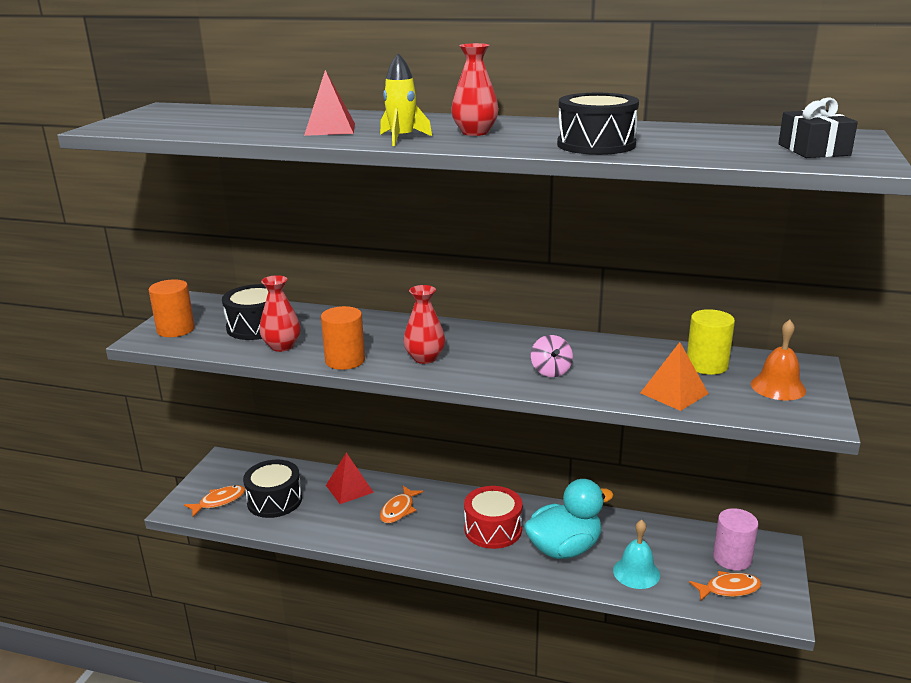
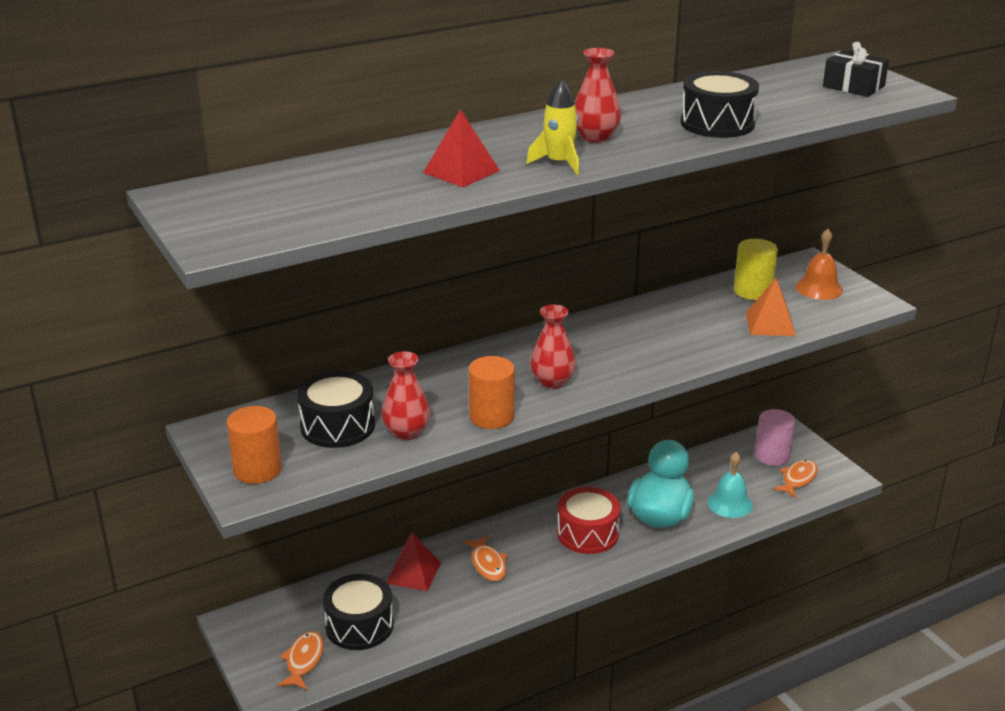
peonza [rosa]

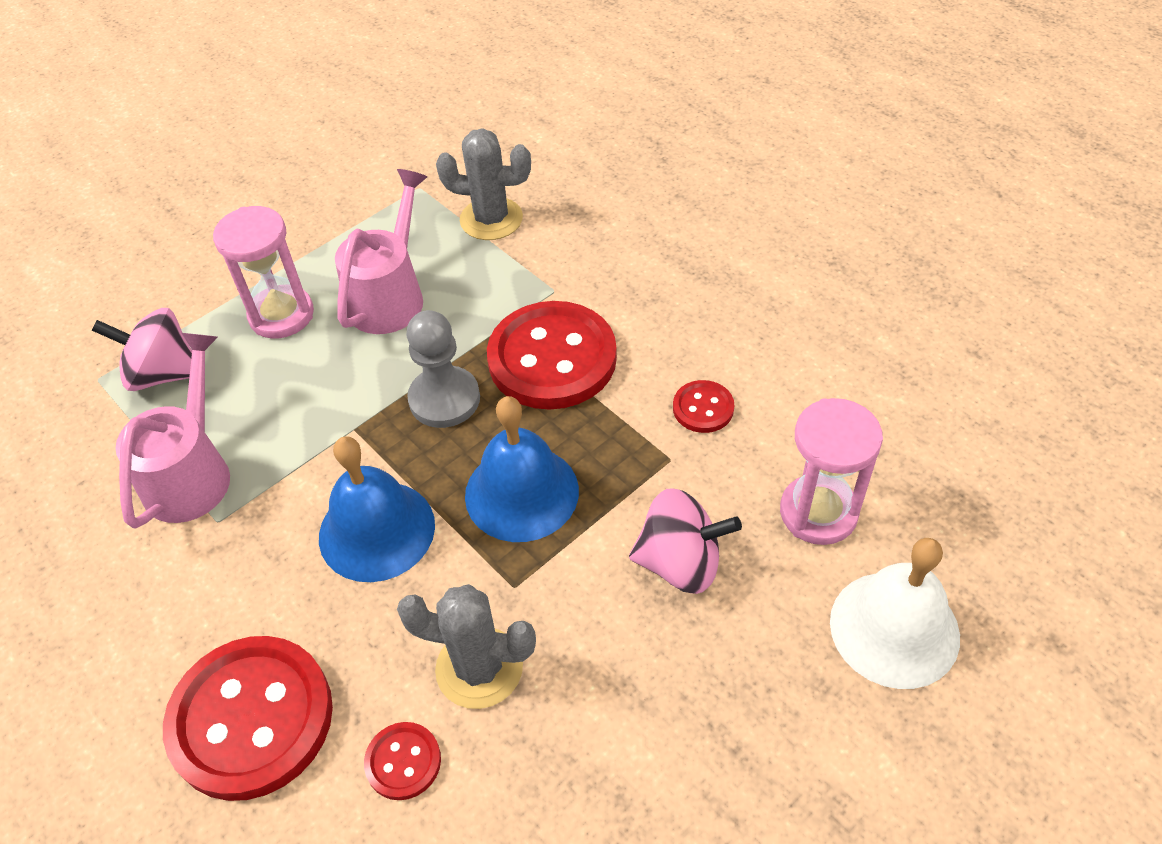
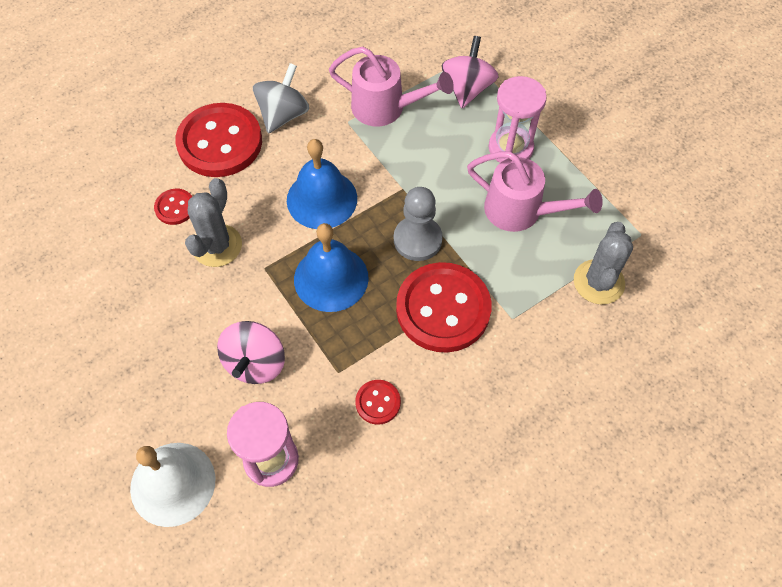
peonza [gris]

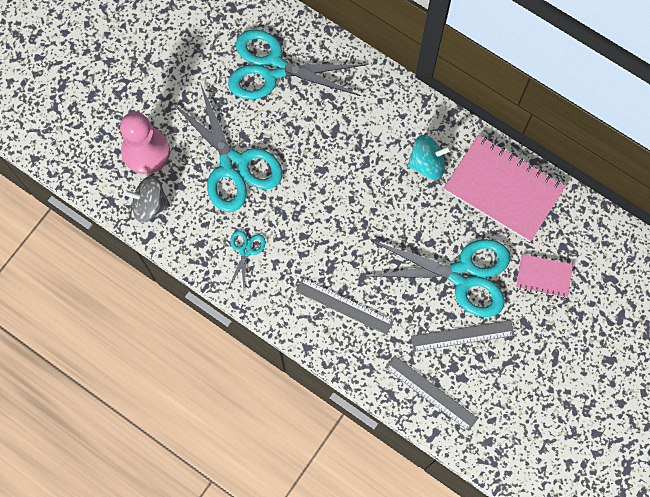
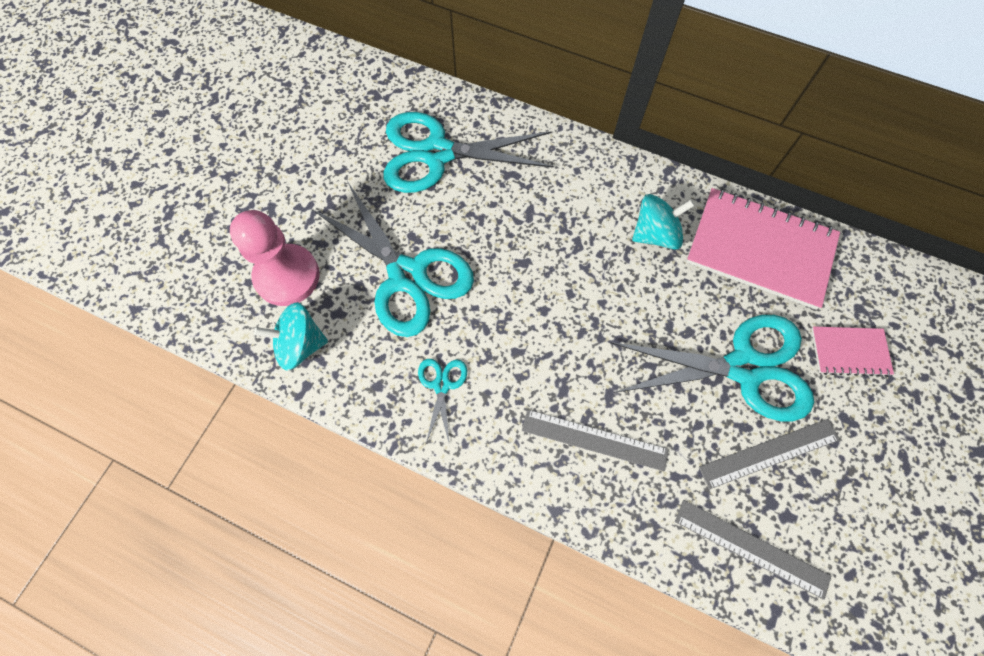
peonza [turquesa] (no. 1 from left)

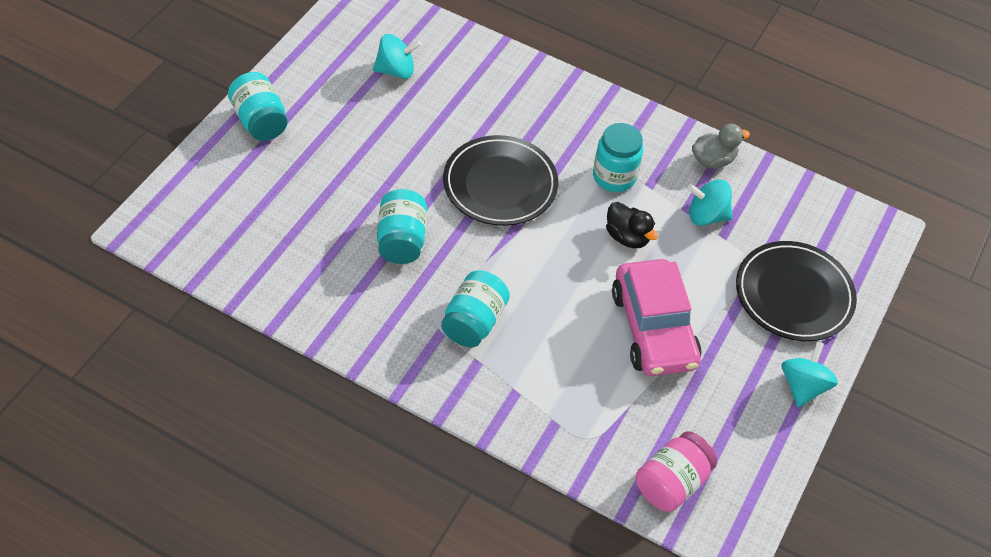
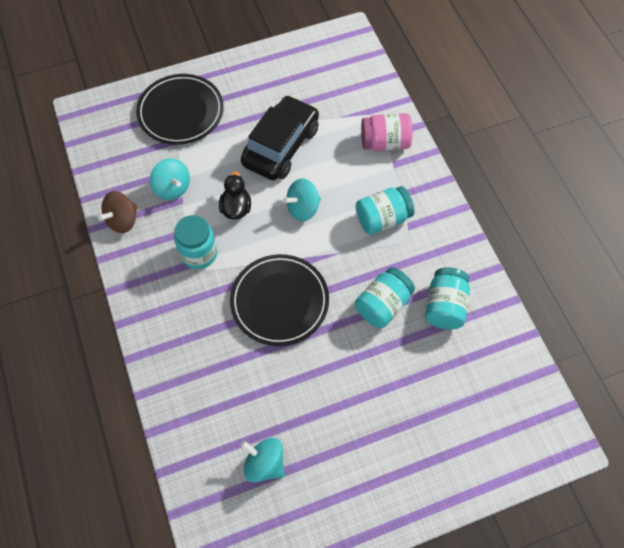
peonza [marrón]
coche [negro]
peonza [turquesa] (no. 3 from left)
tarro [rosa]
tarro [turquesa] (no. 4 from left)

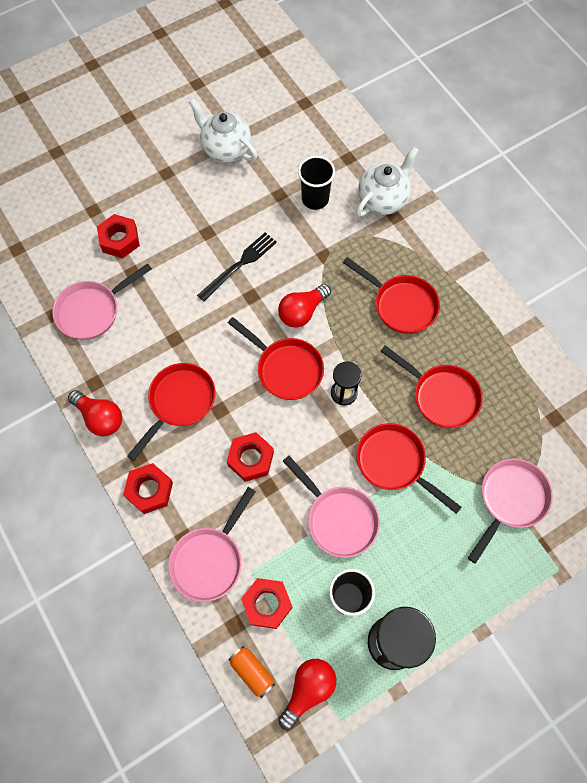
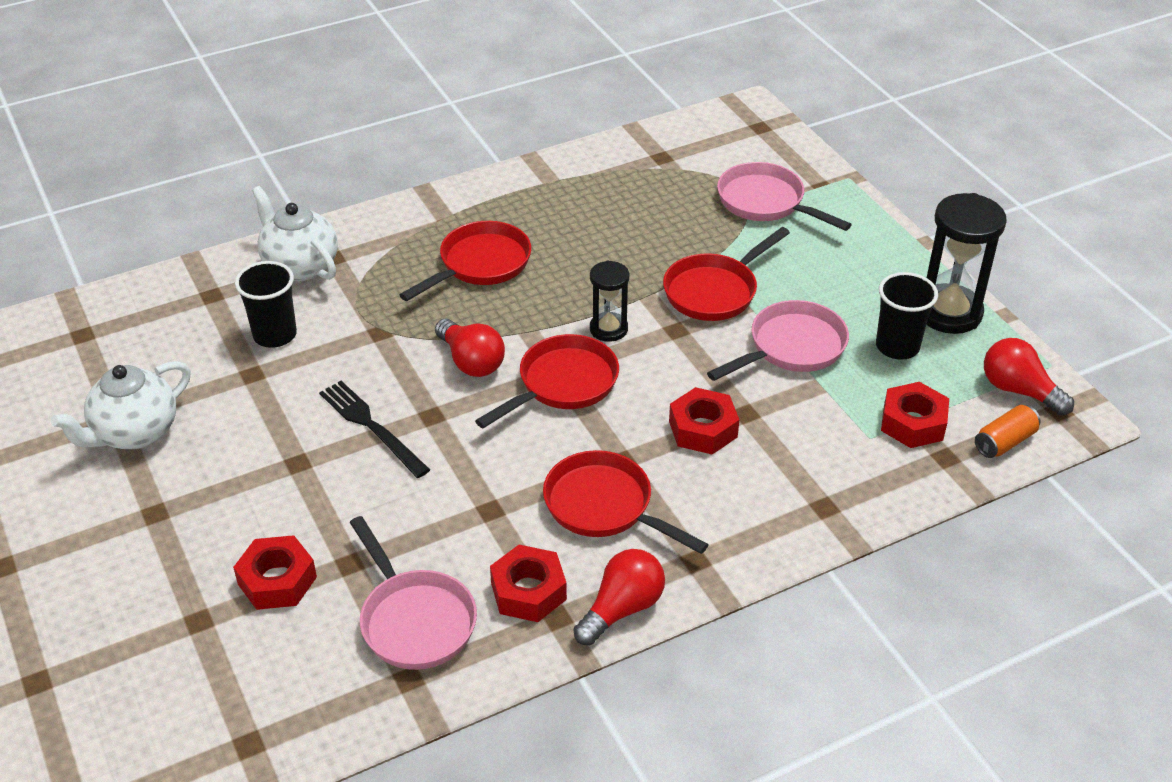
tuerca [rojo] (no. 2 from left)
sartén [rosa] (no. 2 from left in the first image)
sartén [rojo] (no. 5 from left in the first image)

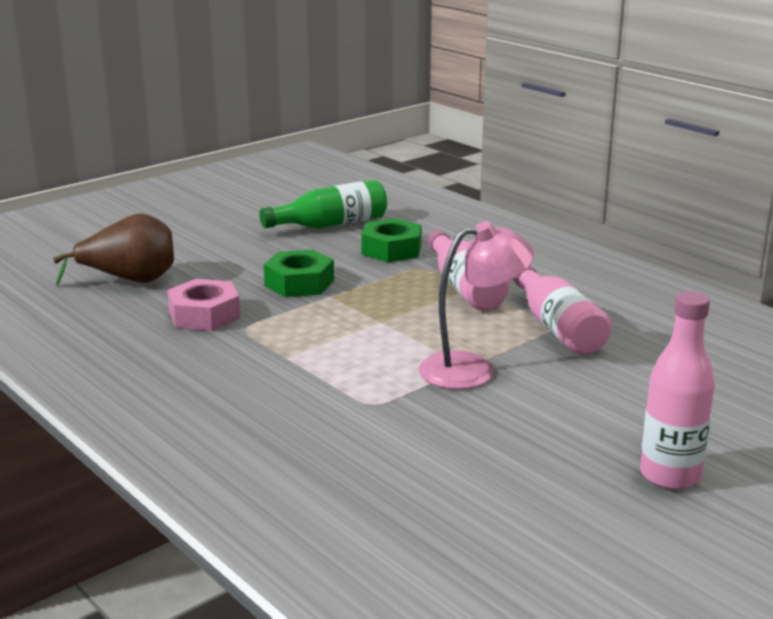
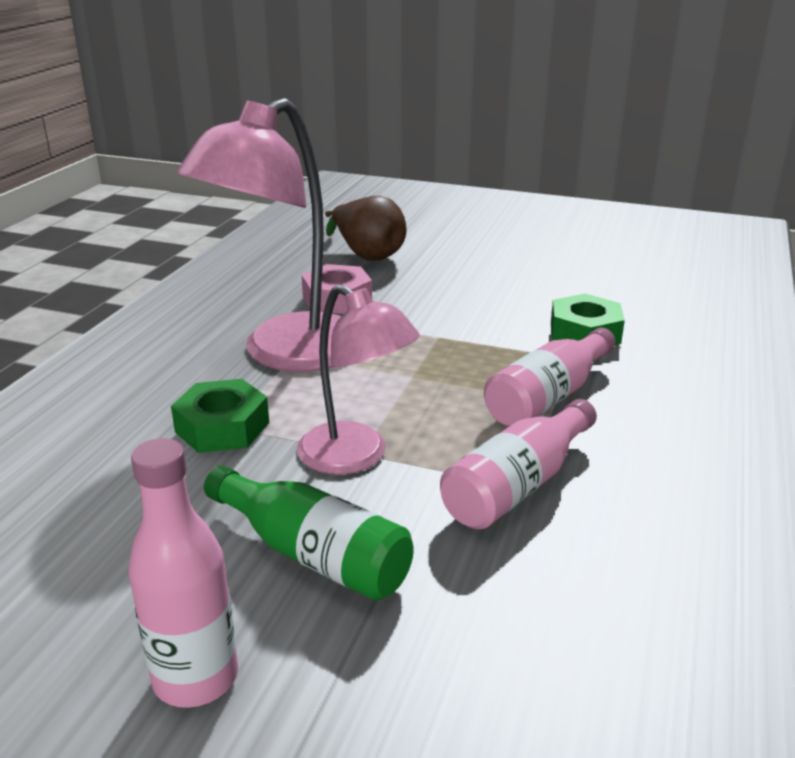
tuerca [verde] (no. 1 from left)
lámpara [rosa] (no. 1 from left)
botella [verde]

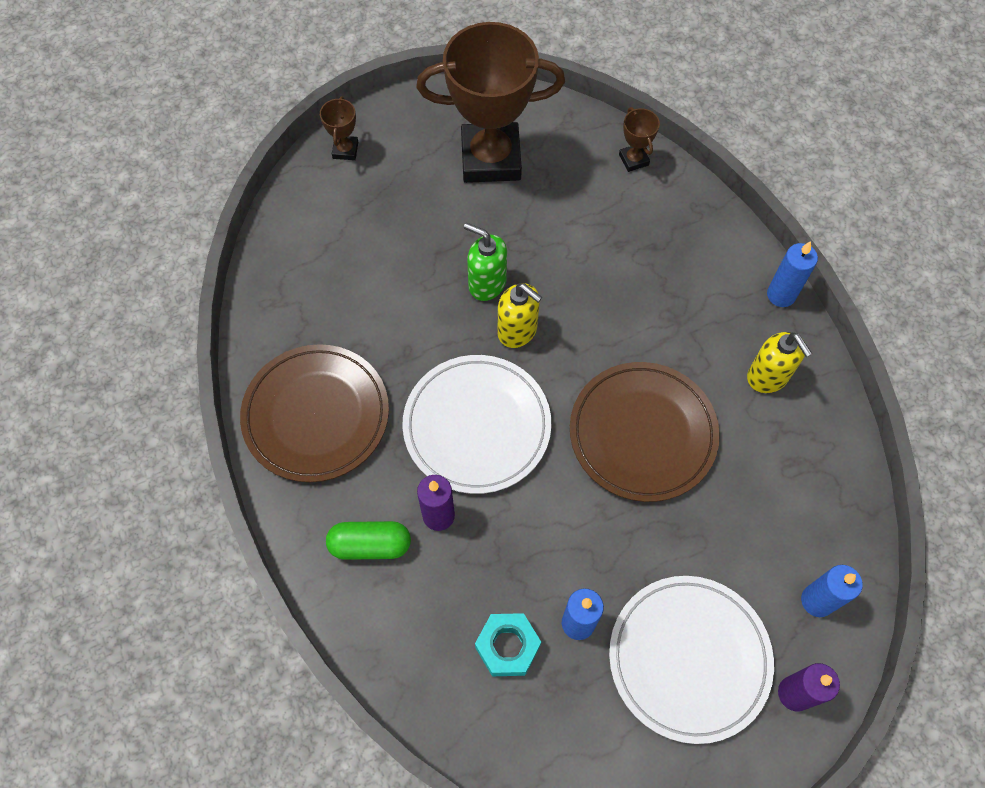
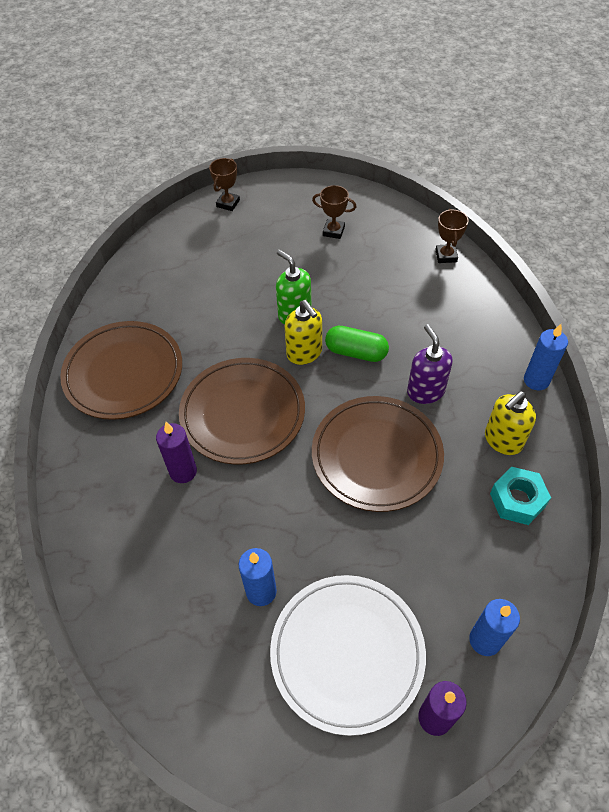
plato [marrón] (no. 2 from left)
trofeo [marrón] (no. 2 from left)
cápsula [verde]
dispensador de jabón [morado]
dispensador de jabón [amarillo] (no. 2 from left)
tuerca [turquesa]

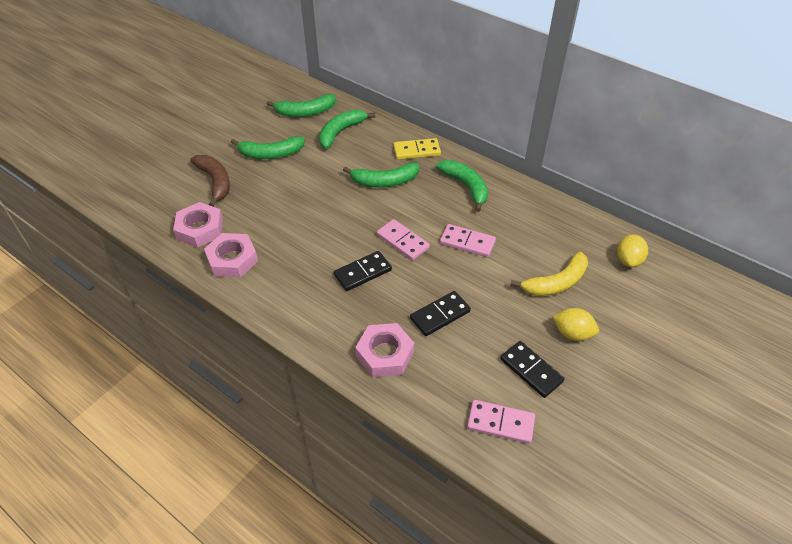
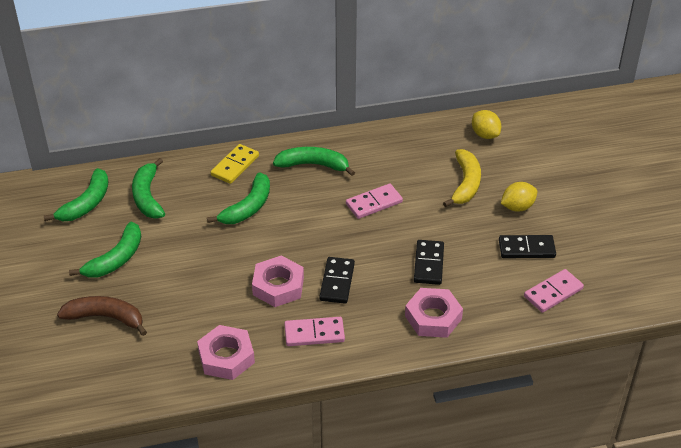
tuerca [rosa] (no. 2 from left)
ficha de dominó [rosa] (no. 1 from left)

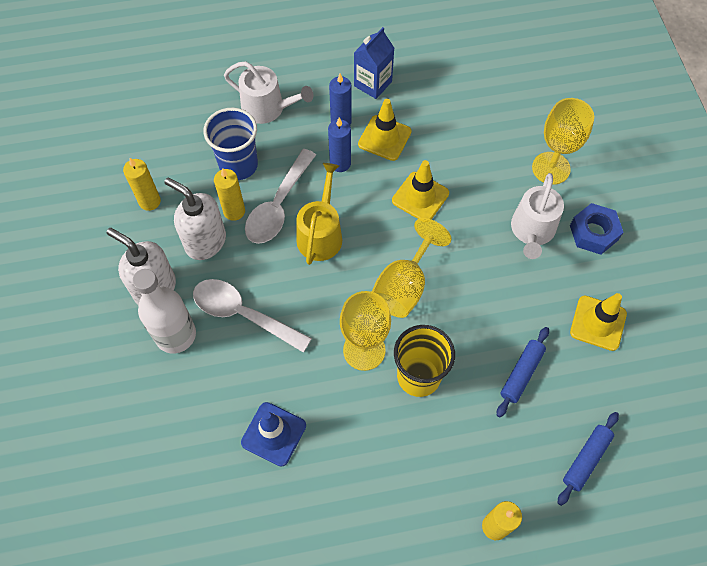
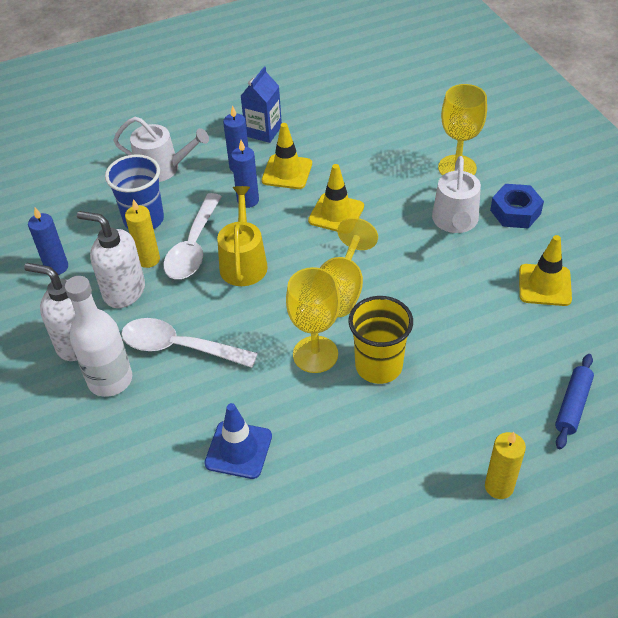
vela [azul] (no. 1 from left)
rodillo [azul] (no. 1 from left in the first image)

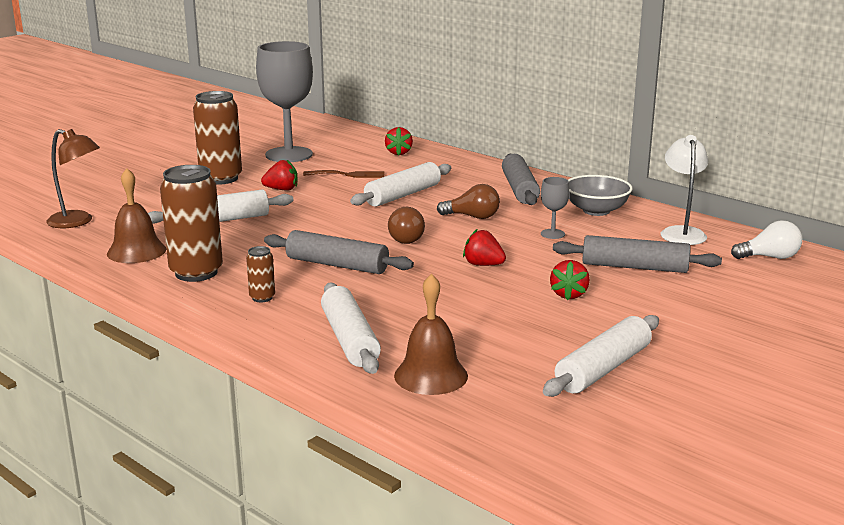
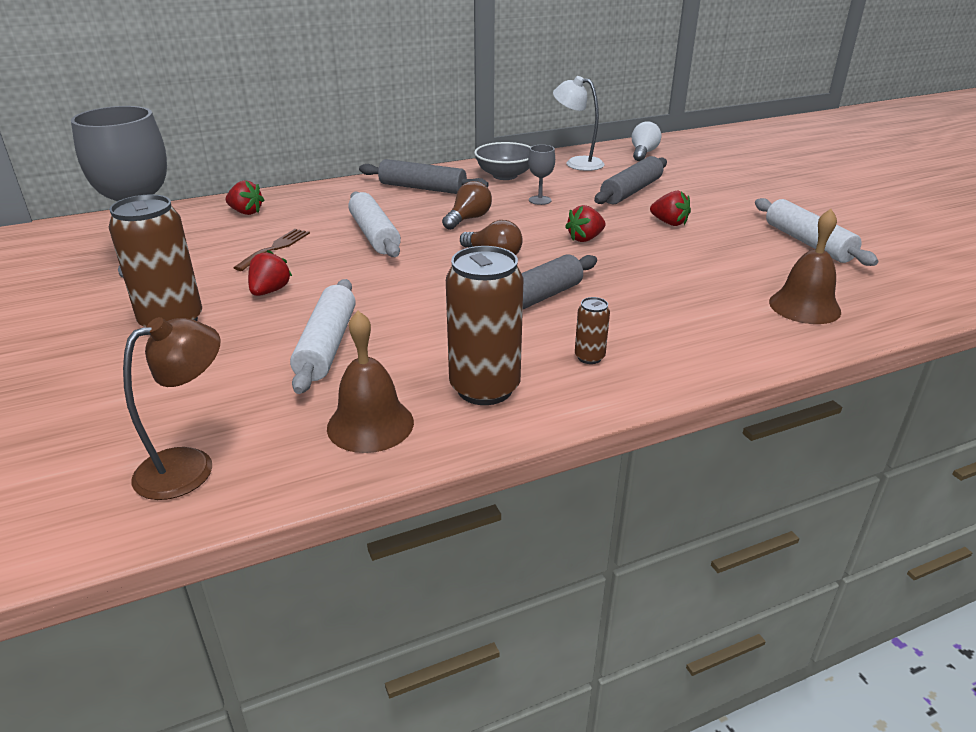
rodillo [blanco] (no. 2 from left in the first image)

